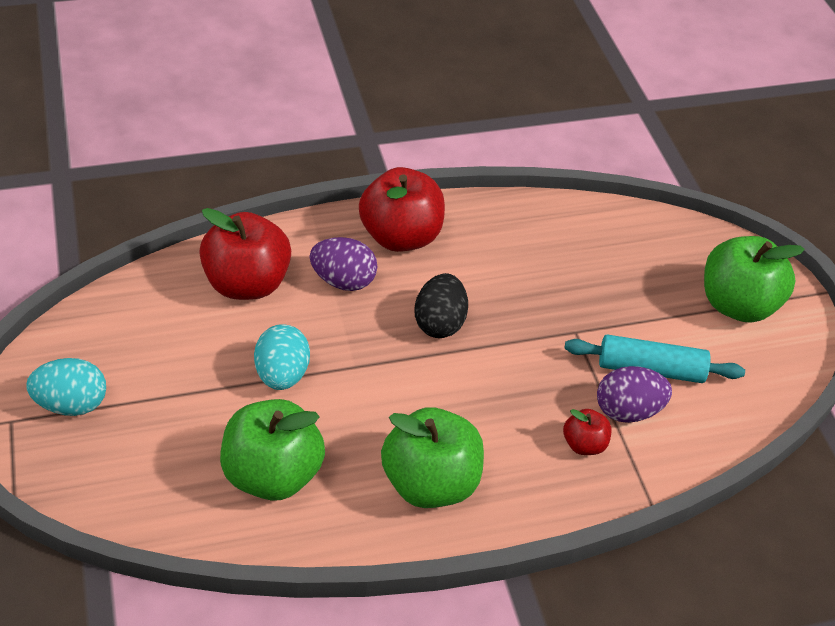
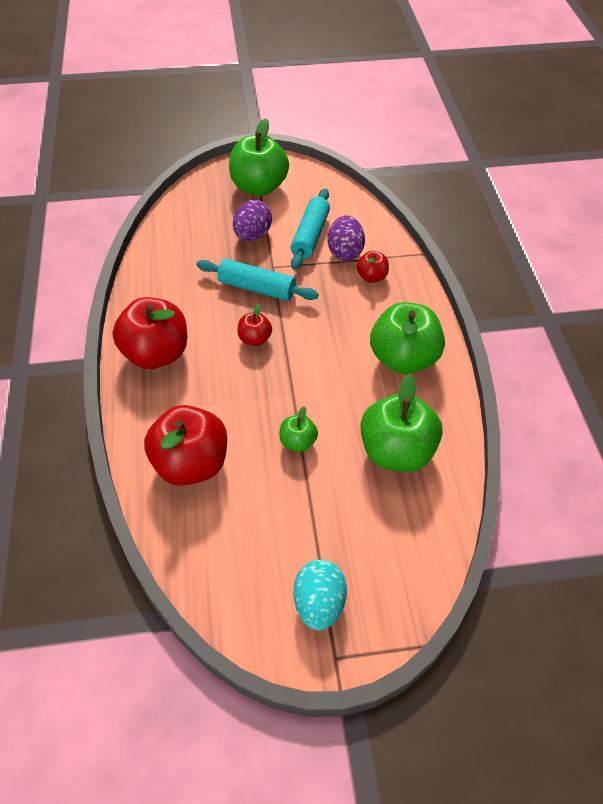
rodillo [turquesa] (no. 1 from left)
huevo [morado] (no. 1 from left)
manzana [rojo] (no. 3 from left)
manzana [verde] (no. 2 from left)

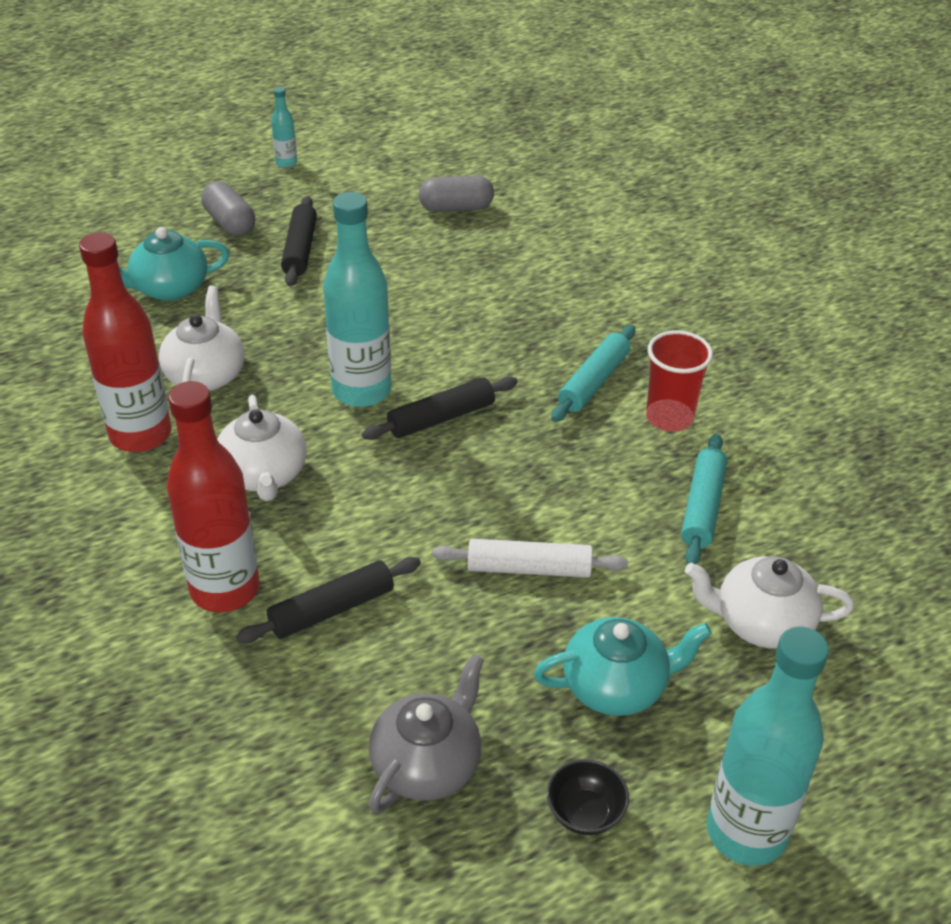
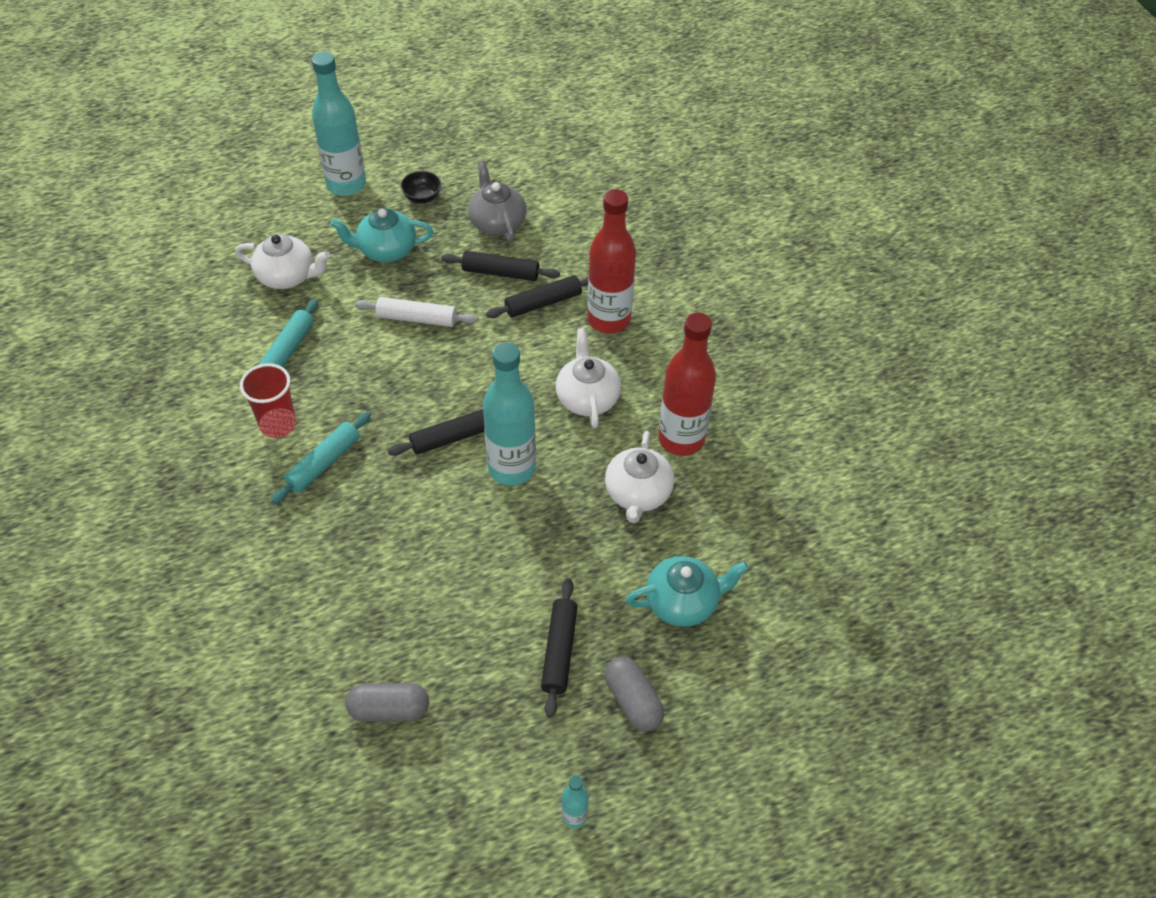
rodillo [negro] (no. 2 from left)
tetera [gris]

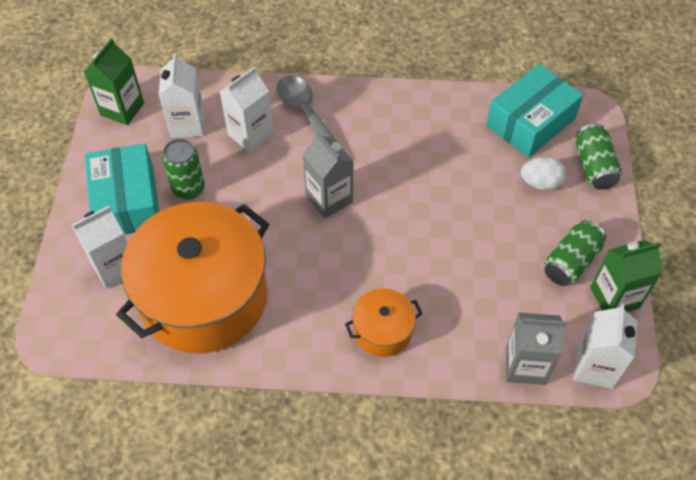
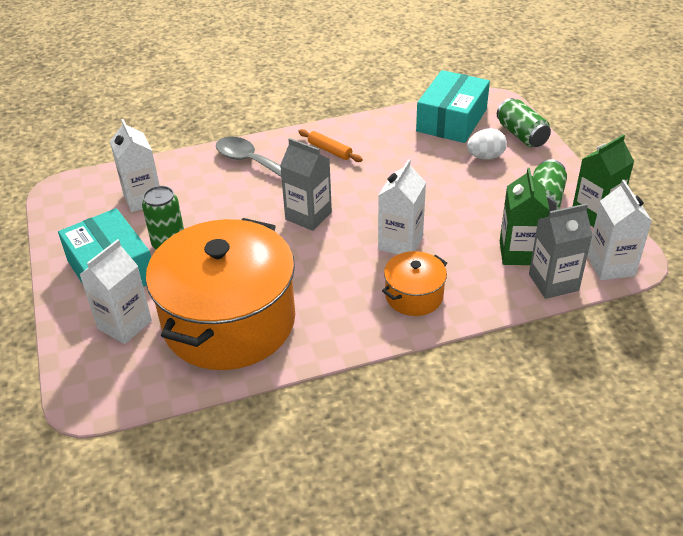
rodillo [naranja]
cartón de leche [blanco] (no. 3 from left)
cartón de leche [verde] (no. 1 from left)

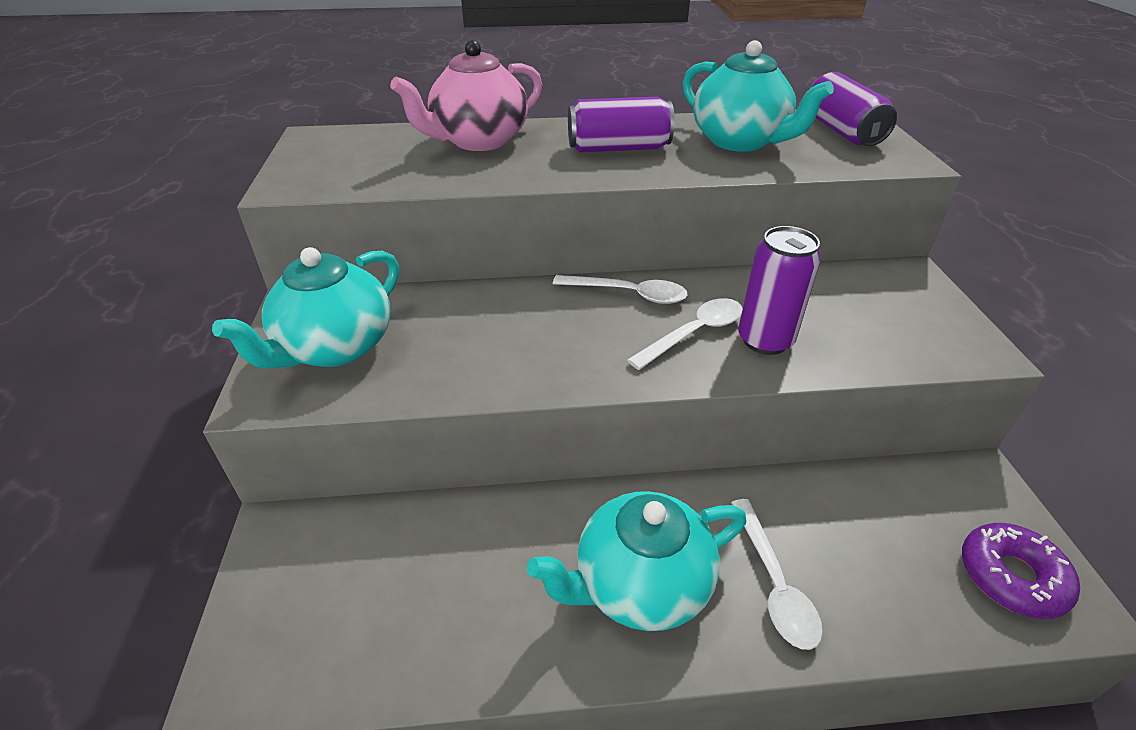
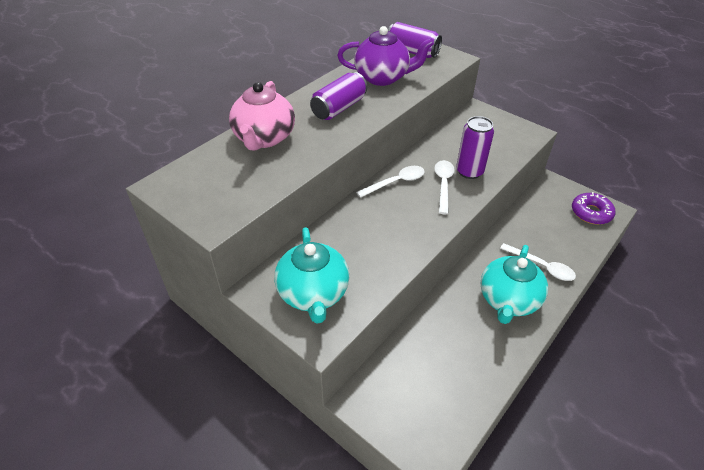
tetera [morado]

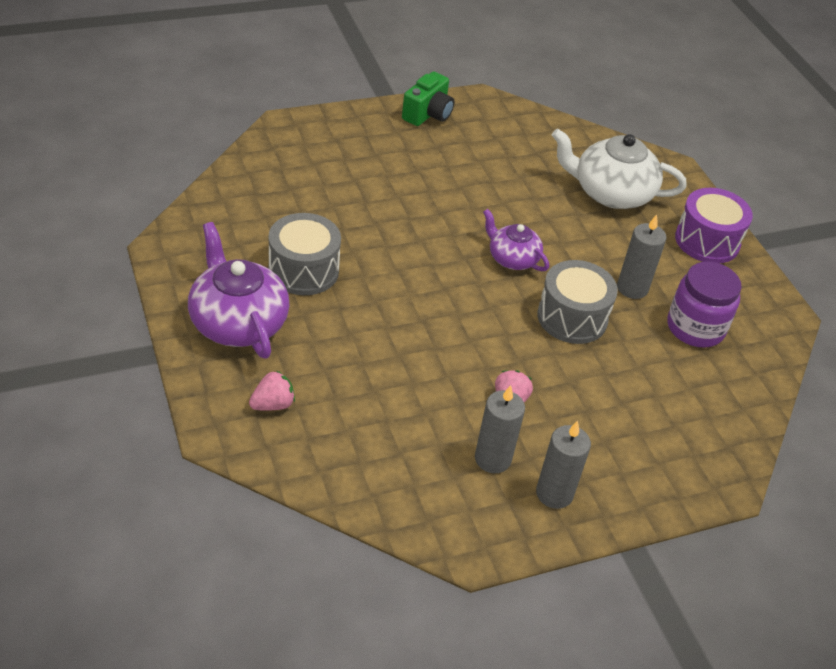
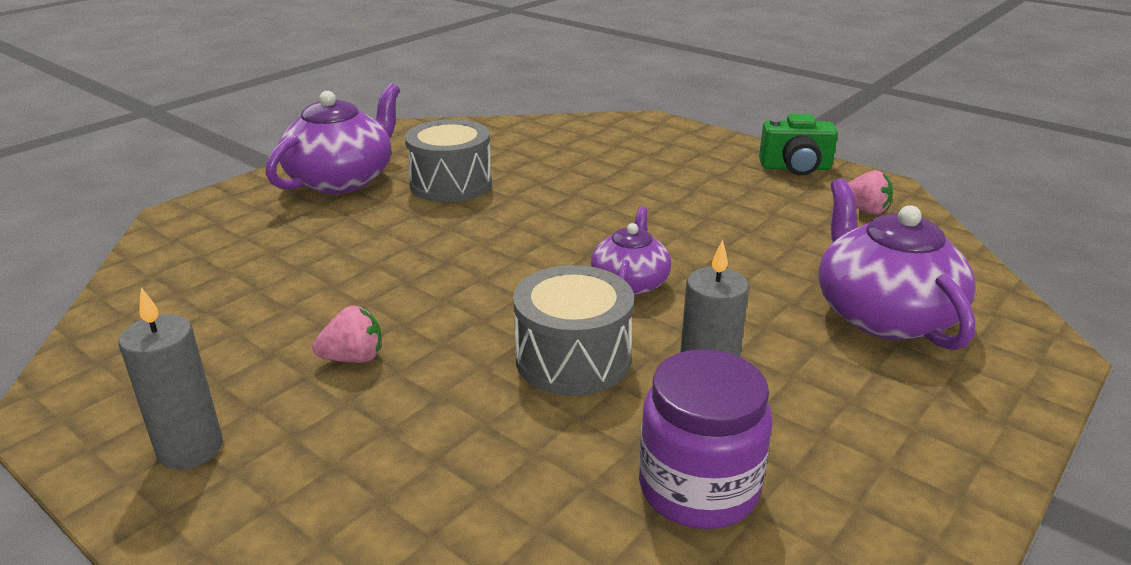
tetera [morado] (no. 3 from left)
fresa [rosa] (no. 2 from left)
vela [gris] (no. 1 from left in the first image)
tambor [morado]

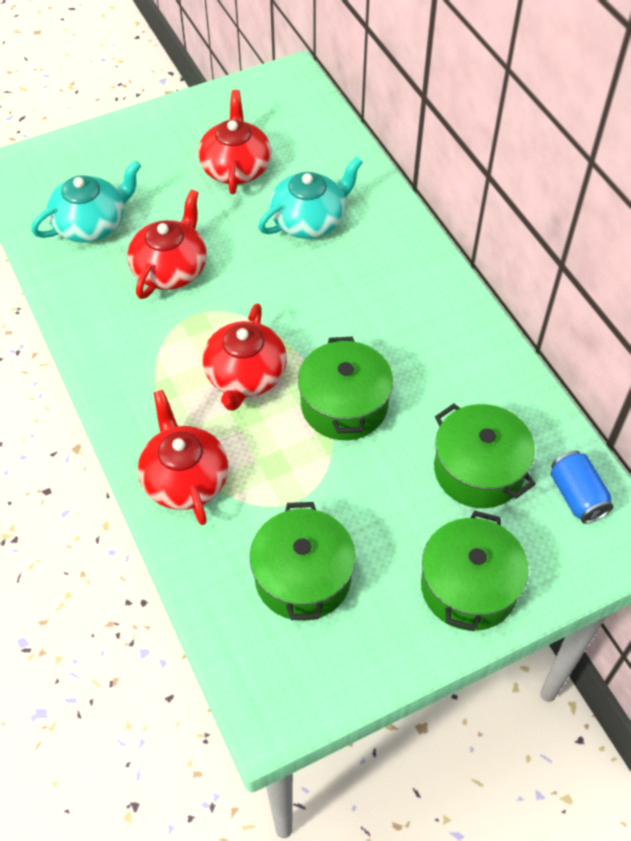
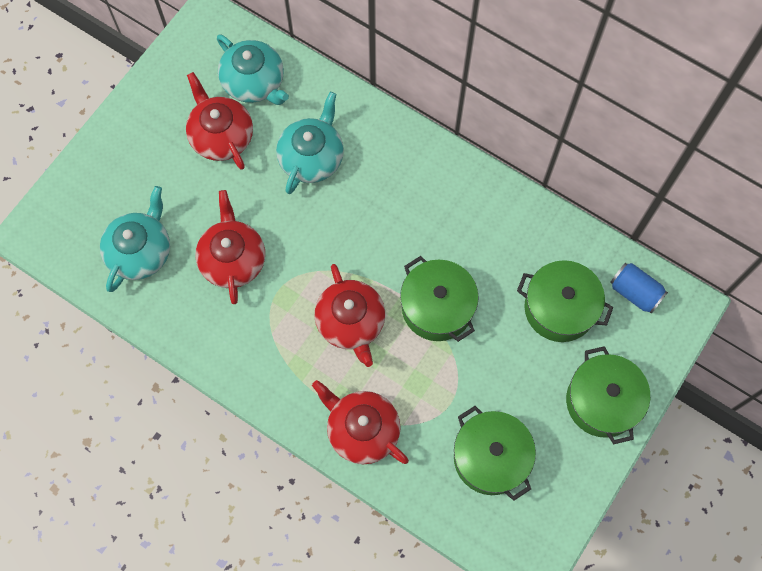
tetera [turquesa] (no. 2 from left)

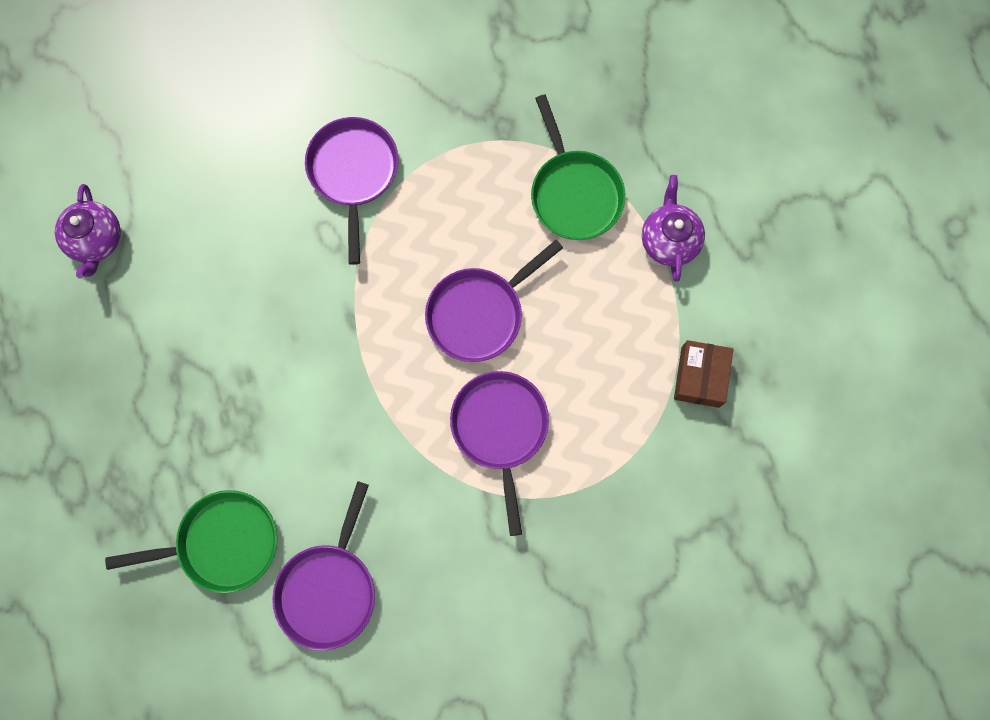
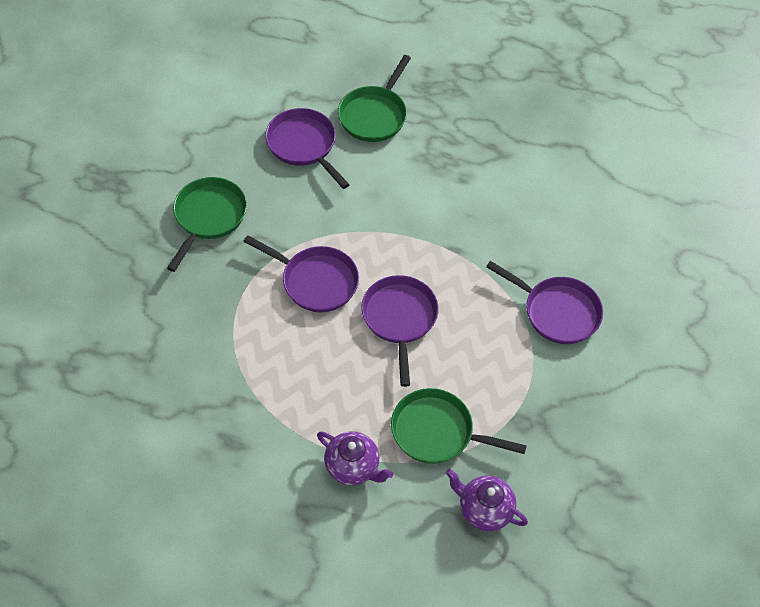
sartén [verde] (no. 1 from left)
tetera [morado] (no. 2 from left)
caja [marrón]

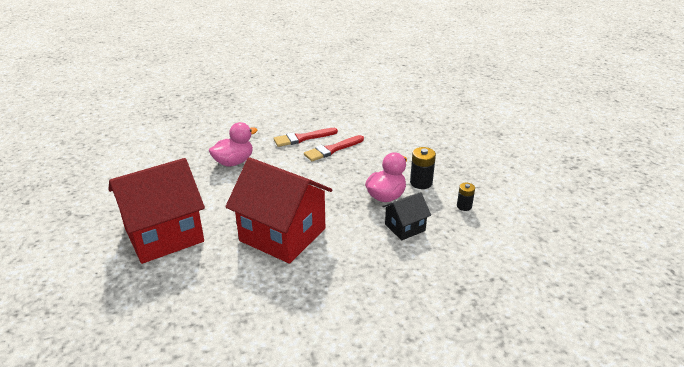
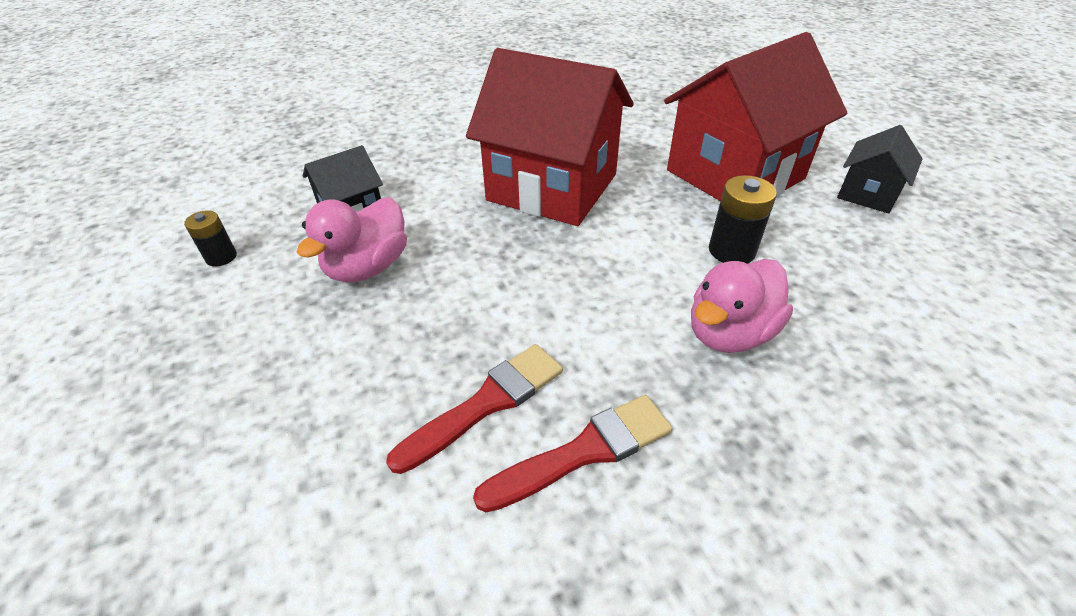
pila [negro] (no. 2 from left)
casa [negro] (no. 2 from left)

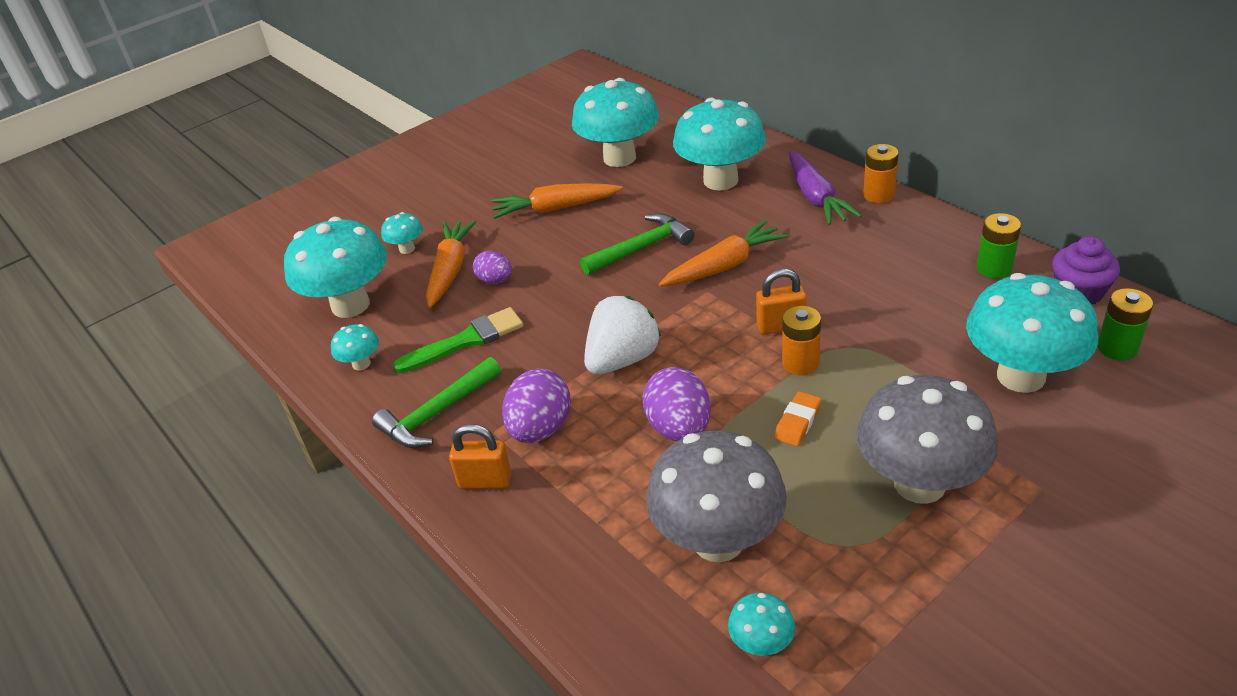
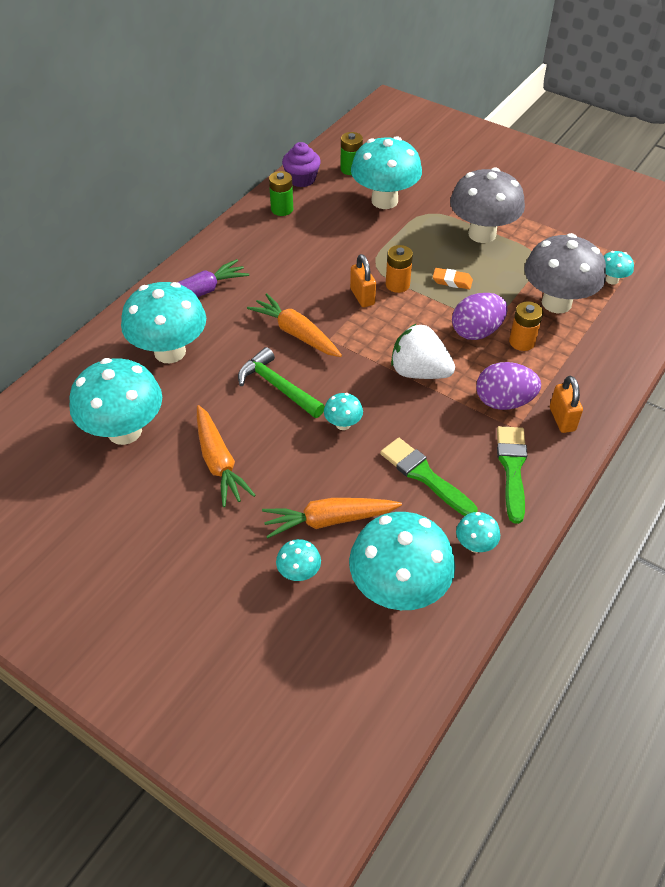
seta [turquesa] (no. 4 from left)
pincel [verde] (no. 2 from left)
pila [naranja] (no. 2 from left)
huevo [morado] (no. 1 from left in the first image)

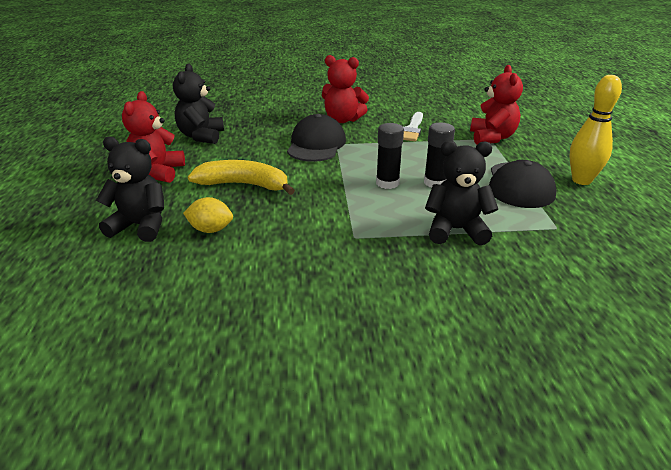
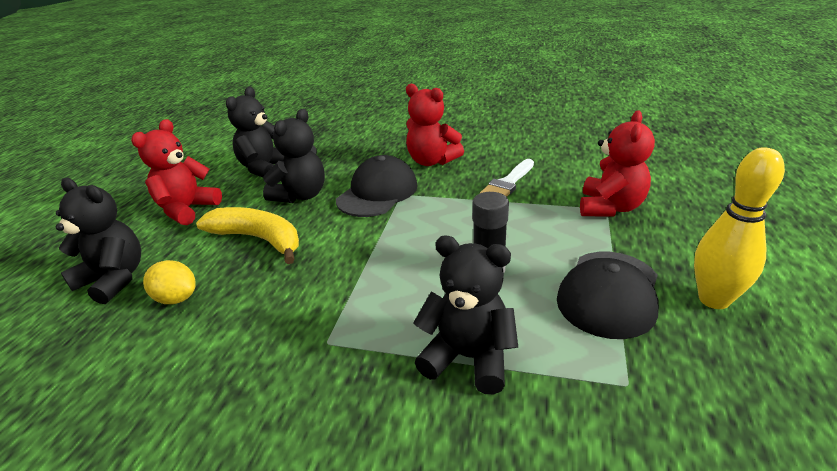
osito [negro] (no. 3 from left)
barra de pegamento [negro] (no. 1 from left in the first image)

